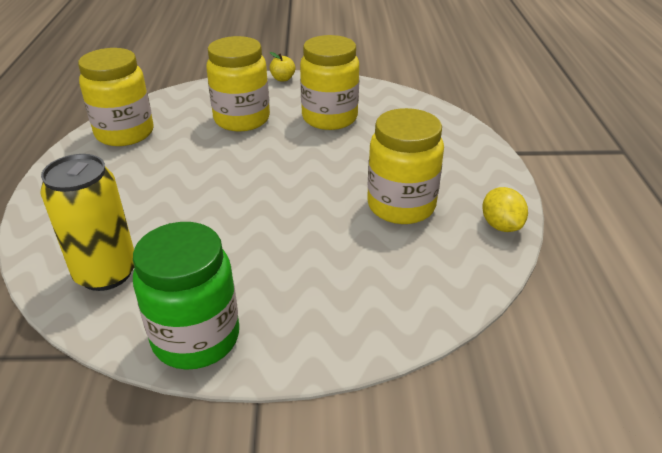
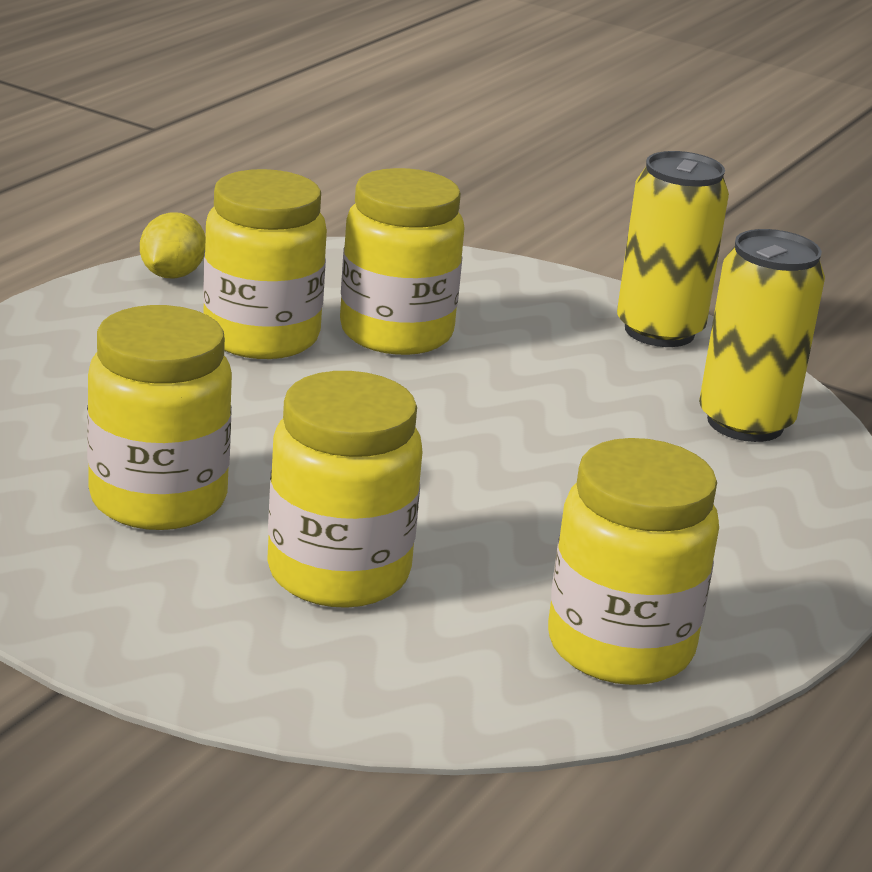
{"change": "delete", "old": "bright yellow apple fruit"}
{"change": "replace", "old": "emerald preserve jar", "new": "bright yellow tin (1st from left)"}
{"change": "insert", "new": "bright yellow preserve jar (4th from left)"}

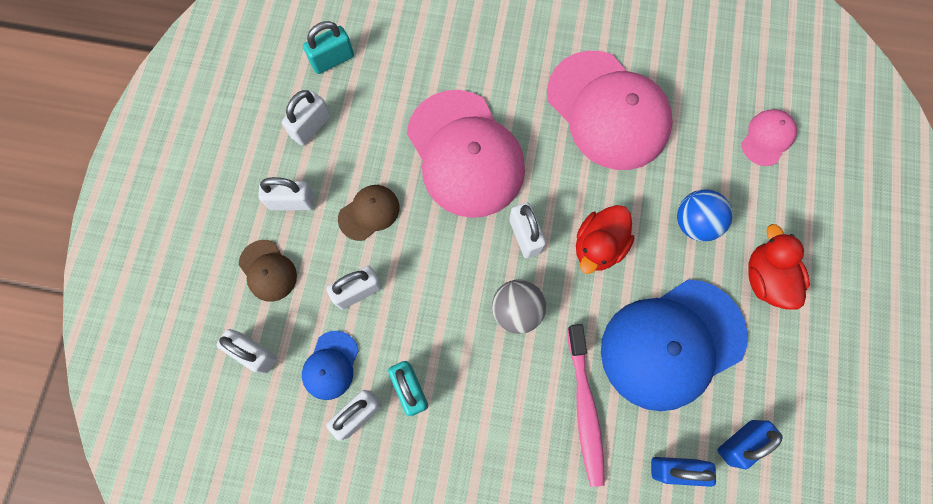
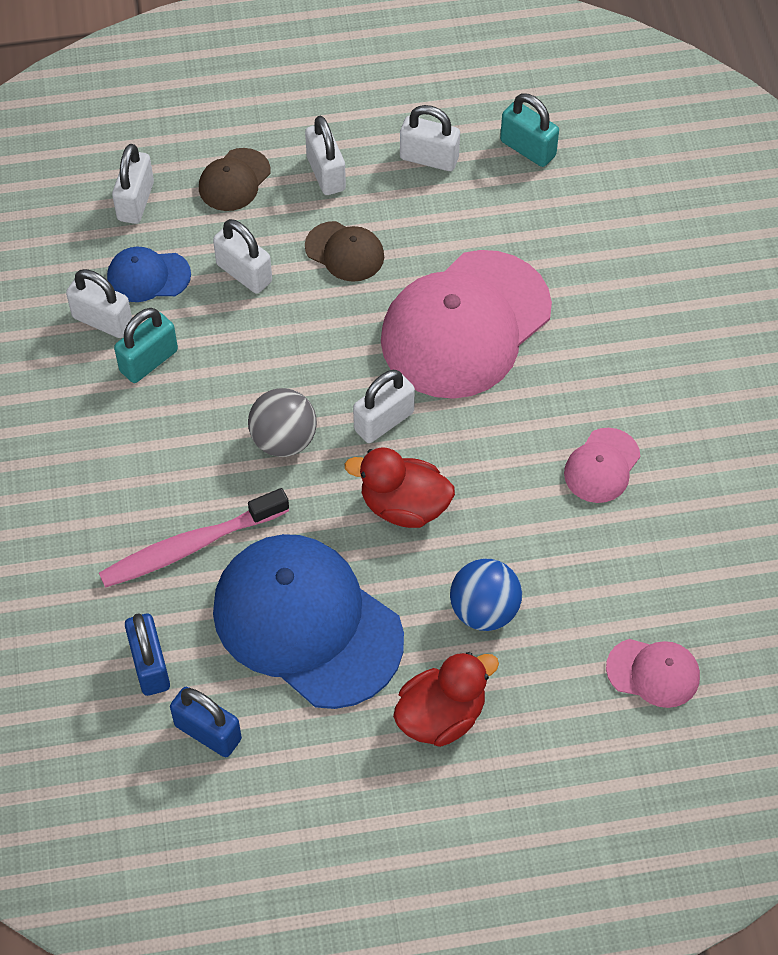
{"change": "resize", "old": "rose-pink peaked cap (2nd from left)", "factor": 0.45}

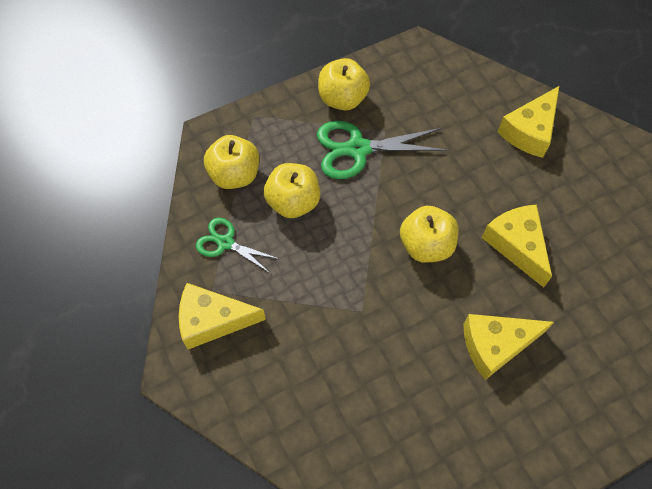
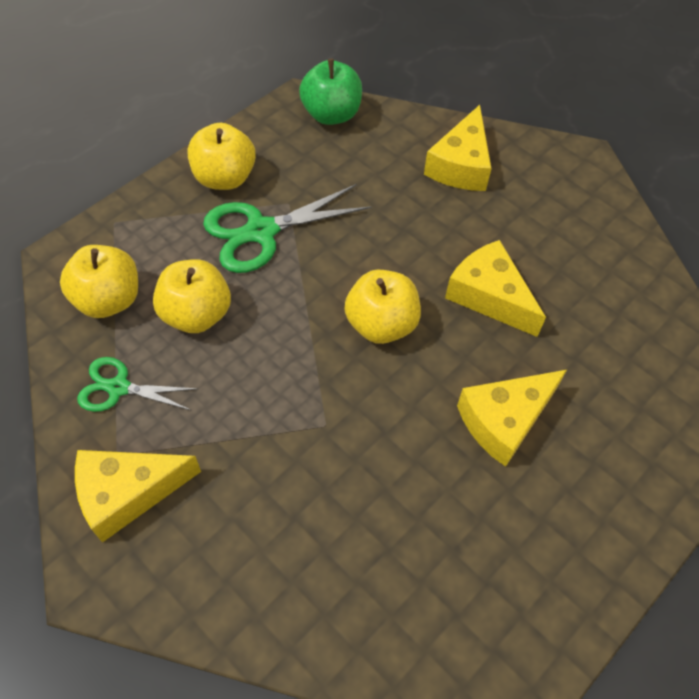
{"change": "insert", "new": "emerald apple fruit"}

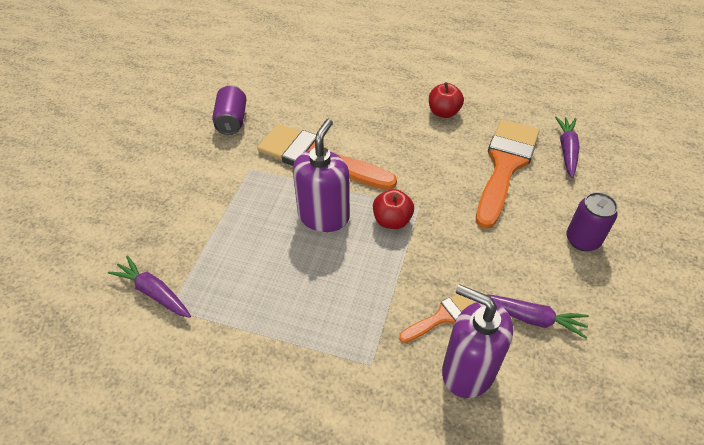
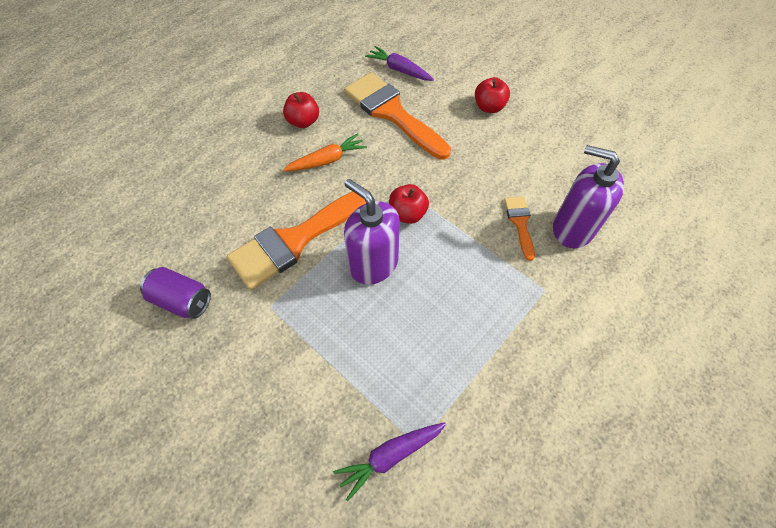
{"change": "replace", "old": "purple tin (2nd from left)", "new": "crimson apple fruit (3rd from left)"}
{"change": "rotate", "old": "purple pump bottle (2nd from left)", "degrees": 60}
{"change": "delete", "old": "purple root vegetable (2nd from left)"}
{"change": "insert", "new": "orange root vegetable"}

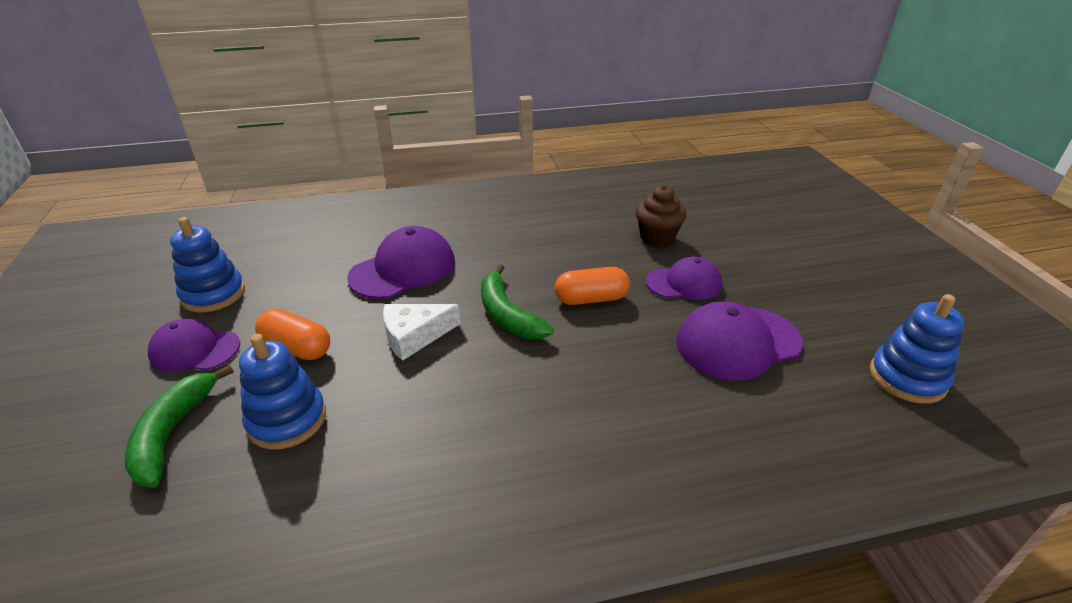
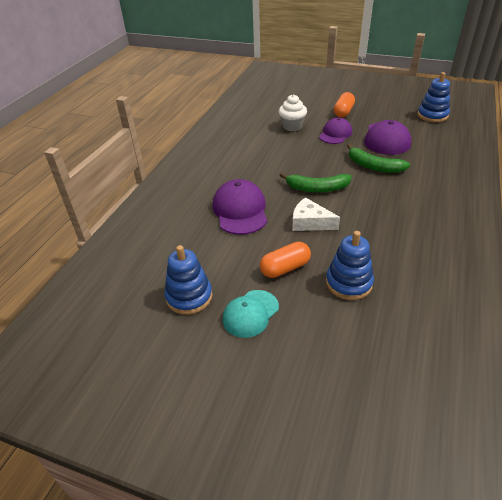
{"change": "recolor", "old": "brown fairy cake", "new": "pure white fairy cake"}
{"change": "move", "old": "orange pill (2nd from left)"}
{"change": "rotate", "old": "pure white cheese wedge", "degrees": 105}
{"change": "recolor", "old": "purple peaked cap (1st from left)", "new": "aqua peaked cap"}
{"change": "move", "old": "emerald toy banana (1st from left in the first image)", "new": "emerald toy banana (2nd from left)"}

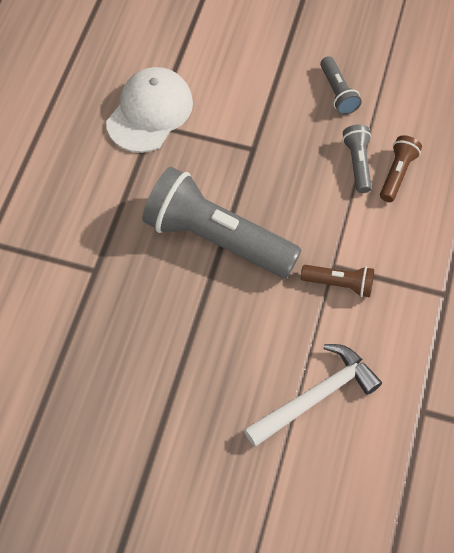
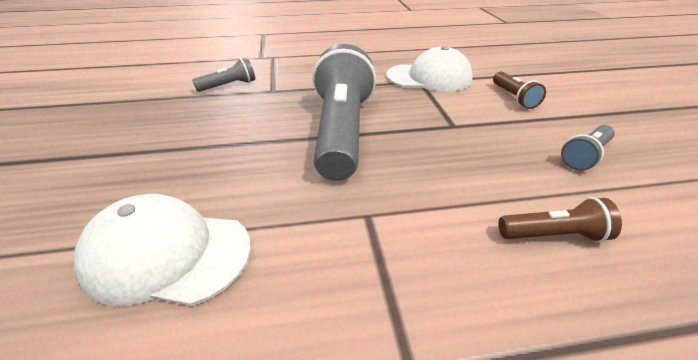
{"change": "move", "old": "ash-grey torch (3rd from left in the first image)", "new": "ash-grey torch (1st from left)"}
{"change": "move", "old": "brown torch (1st from left)"}
{"change": "replace", "old": "pure white claw hammer", "new": "pure white peaked cap (1st from left)"}

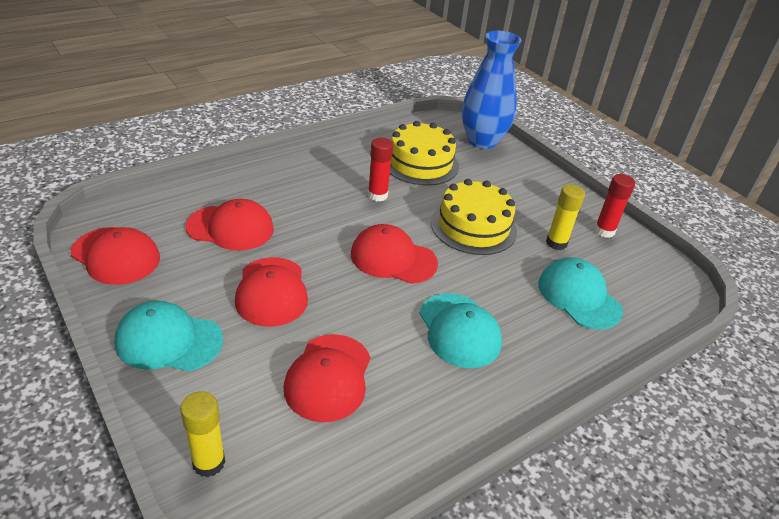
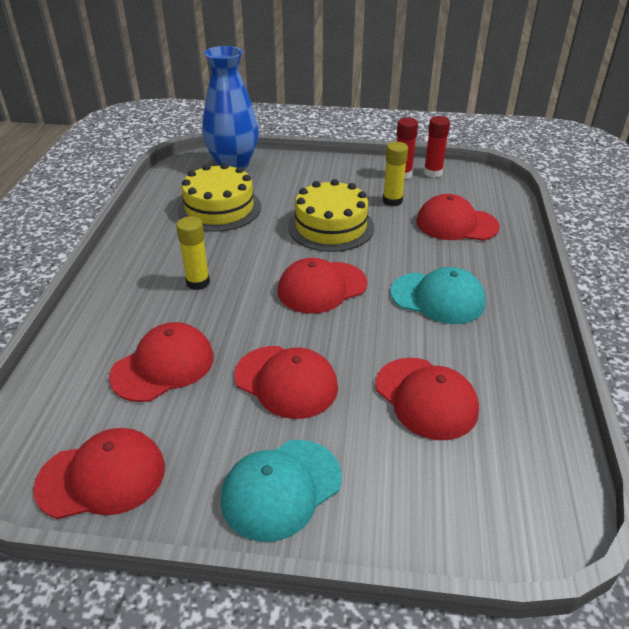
{"change": "move", "old": "crimson stick of glue (1st from left in the first image)", "new": "crimson stick of glue (2nd from left)"}
{"change": "recolor", "old": "aqua peaked cap (3rd from left)", "new": "crimson peaked cap (6th from left)"}
{"change": "move", "old": "bright yellow stick of glue (1st from left)"}

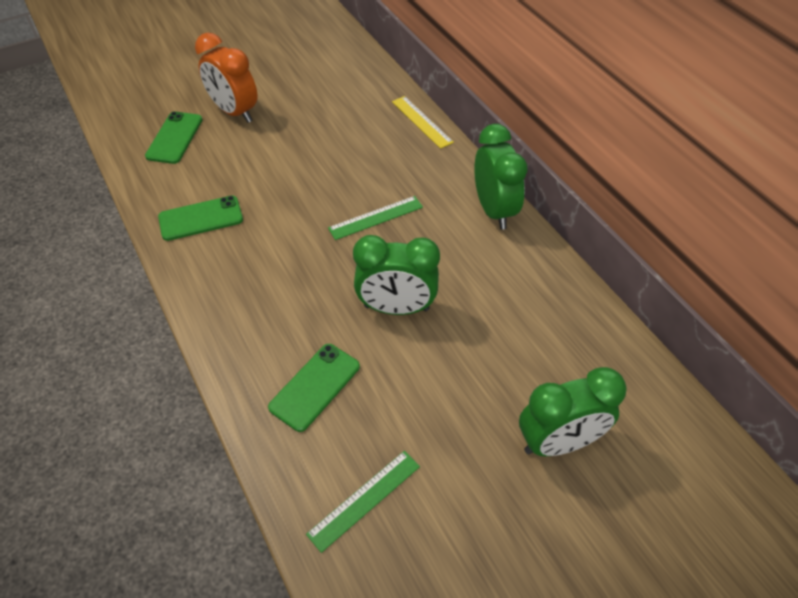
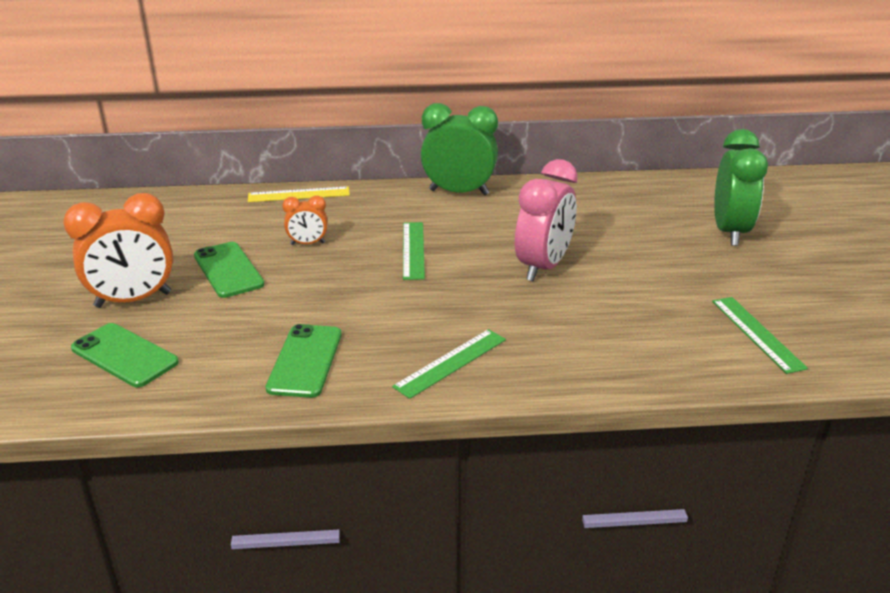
{"change": "recolor", "old": "emerald bedside clock (1st from left)", "new": "rose-pink bedside clock"}
{"change": "move", "old": "emerald phone (3rd from left in the first image)", "new": "emerald phone (2nd from left)"}
{"change": "insert", "new": "orange bedside clock (2nd from left)"}
{"change": "insert", "new": "emerald straightedge (2nd from left)"}

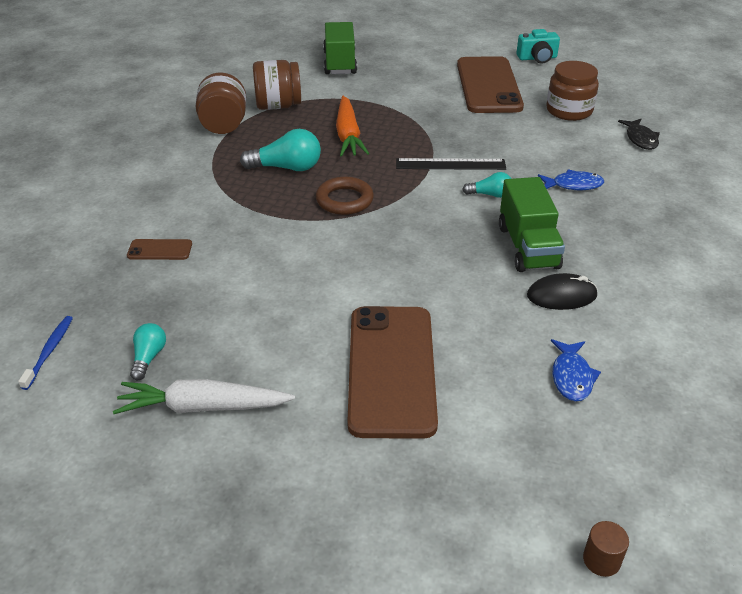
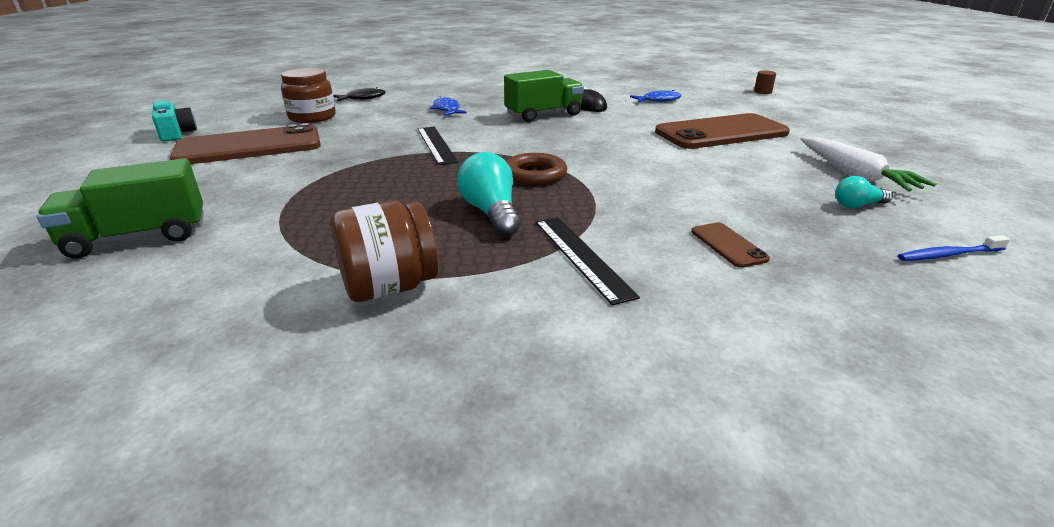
{"change": "delete", "old": "brown preserve jar (2nd from left)"}
{"change": "delete", "old": "orange root vegetable"}
{"change": "delete", "old": "aqua lightbulb (3rd from left)"}
{"change": "insert", "new": "ebony straightedge (2nd from left)"}

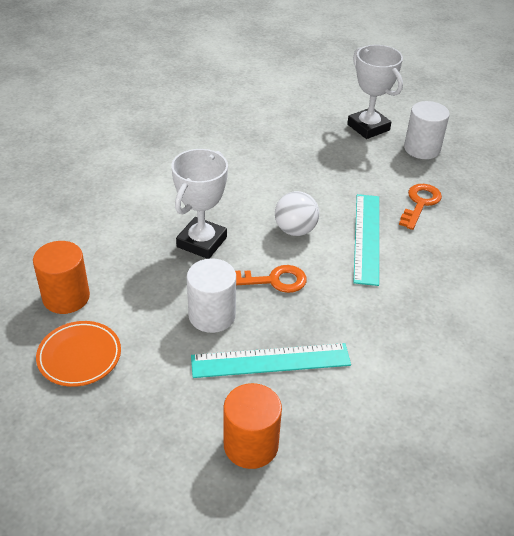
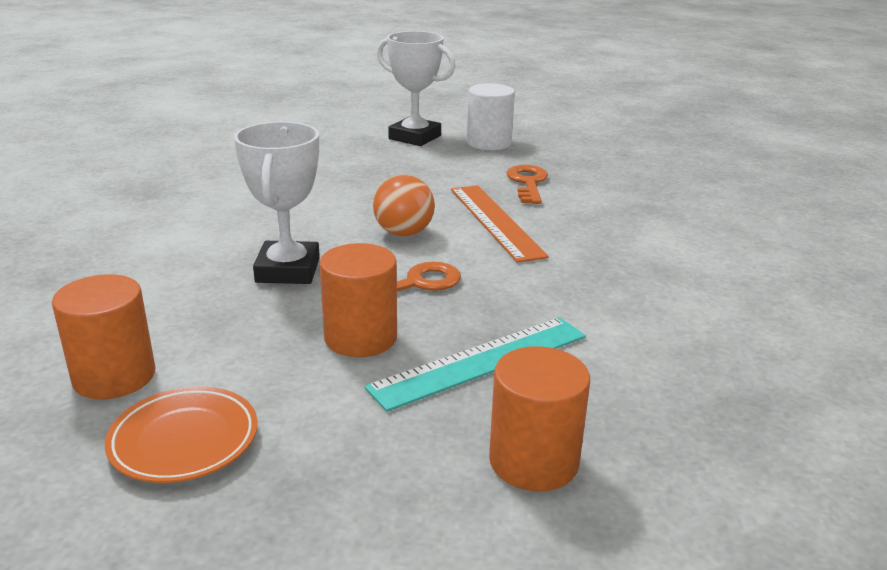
{"change": "recolor", "old": "pure white ball", "new": "orange ball"}
{"change": "recolor", "old": "aqua straightedge (2nd from left)", "new": "orange straightedge"}
{"change": "recolor", "old": "pure white cylinder (1st from left)", "new": "orange cylinder (2nd from left)"}

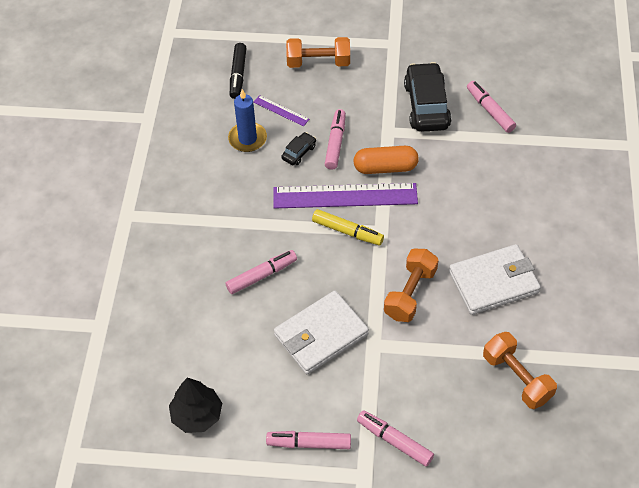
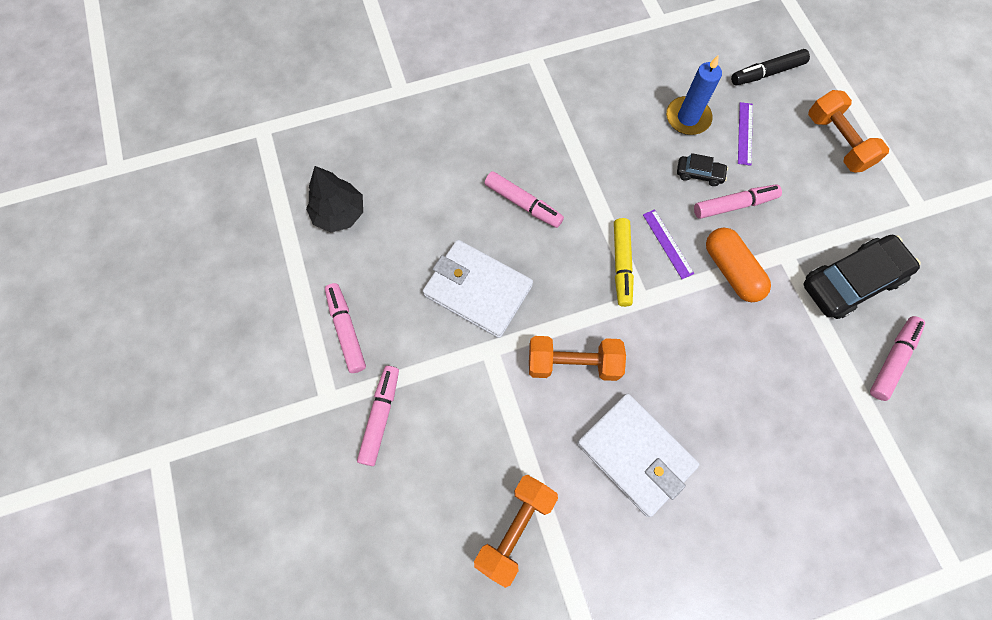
{"change": "resize", "old": "purple straightedge (2nd from left in the first image)", "factor": 0.45}

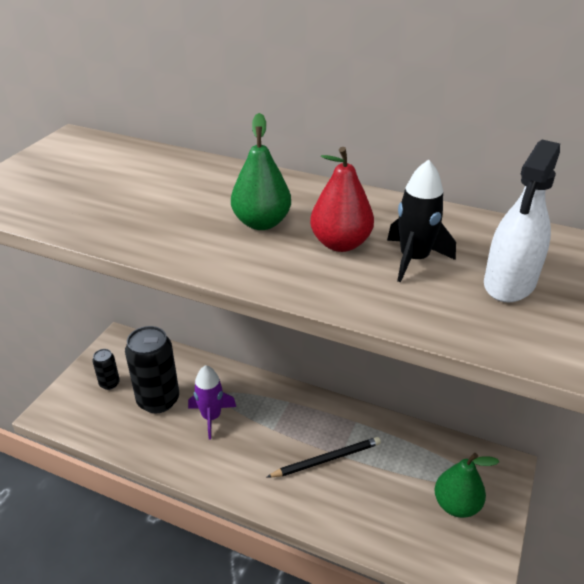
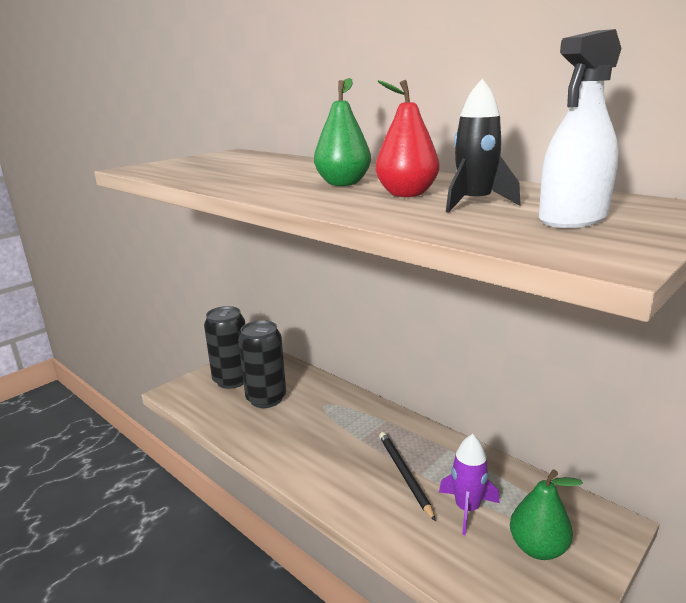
{"change": "resize", "old": "ebony tin (1st from left)", "factor": 2.03}
{"change": "move", "old": "purple toy rocket"}
{"change": "rotate", "old": "ebony lead pencil", "degrees": -105}

